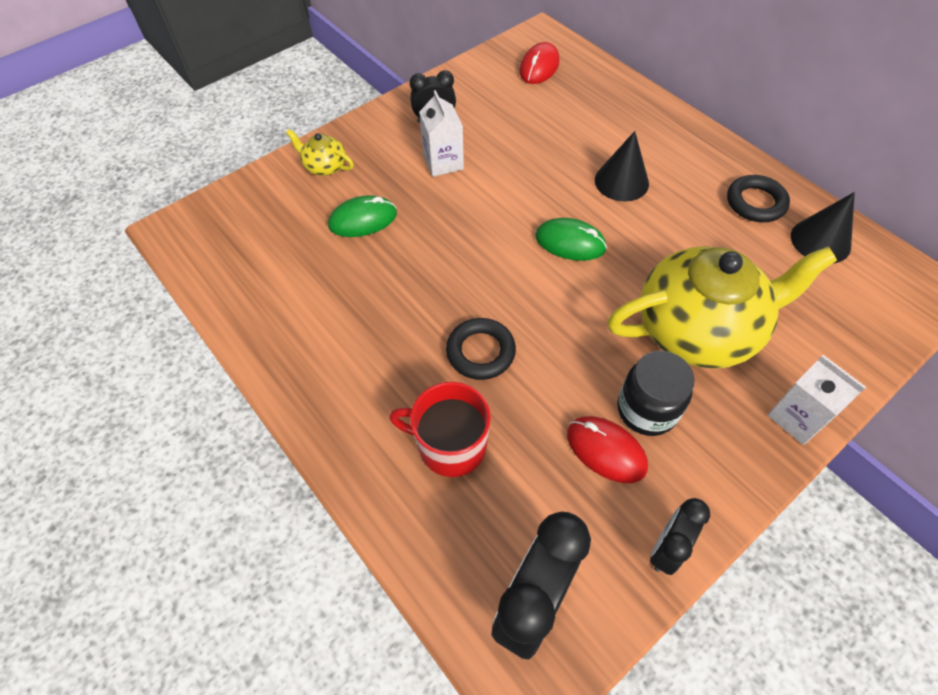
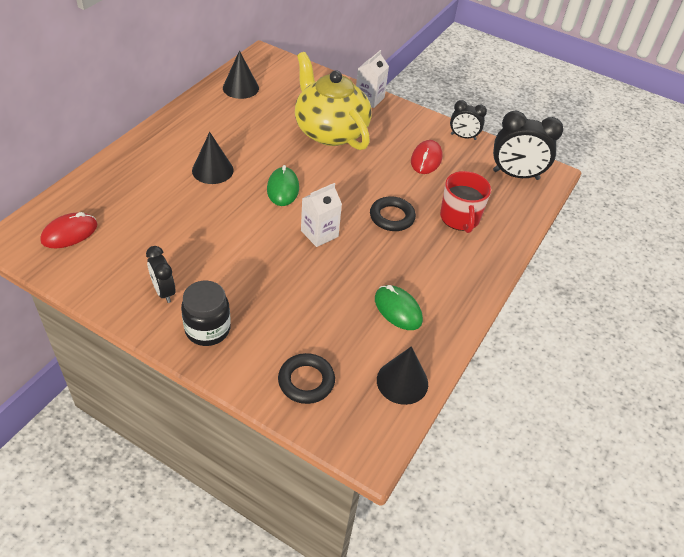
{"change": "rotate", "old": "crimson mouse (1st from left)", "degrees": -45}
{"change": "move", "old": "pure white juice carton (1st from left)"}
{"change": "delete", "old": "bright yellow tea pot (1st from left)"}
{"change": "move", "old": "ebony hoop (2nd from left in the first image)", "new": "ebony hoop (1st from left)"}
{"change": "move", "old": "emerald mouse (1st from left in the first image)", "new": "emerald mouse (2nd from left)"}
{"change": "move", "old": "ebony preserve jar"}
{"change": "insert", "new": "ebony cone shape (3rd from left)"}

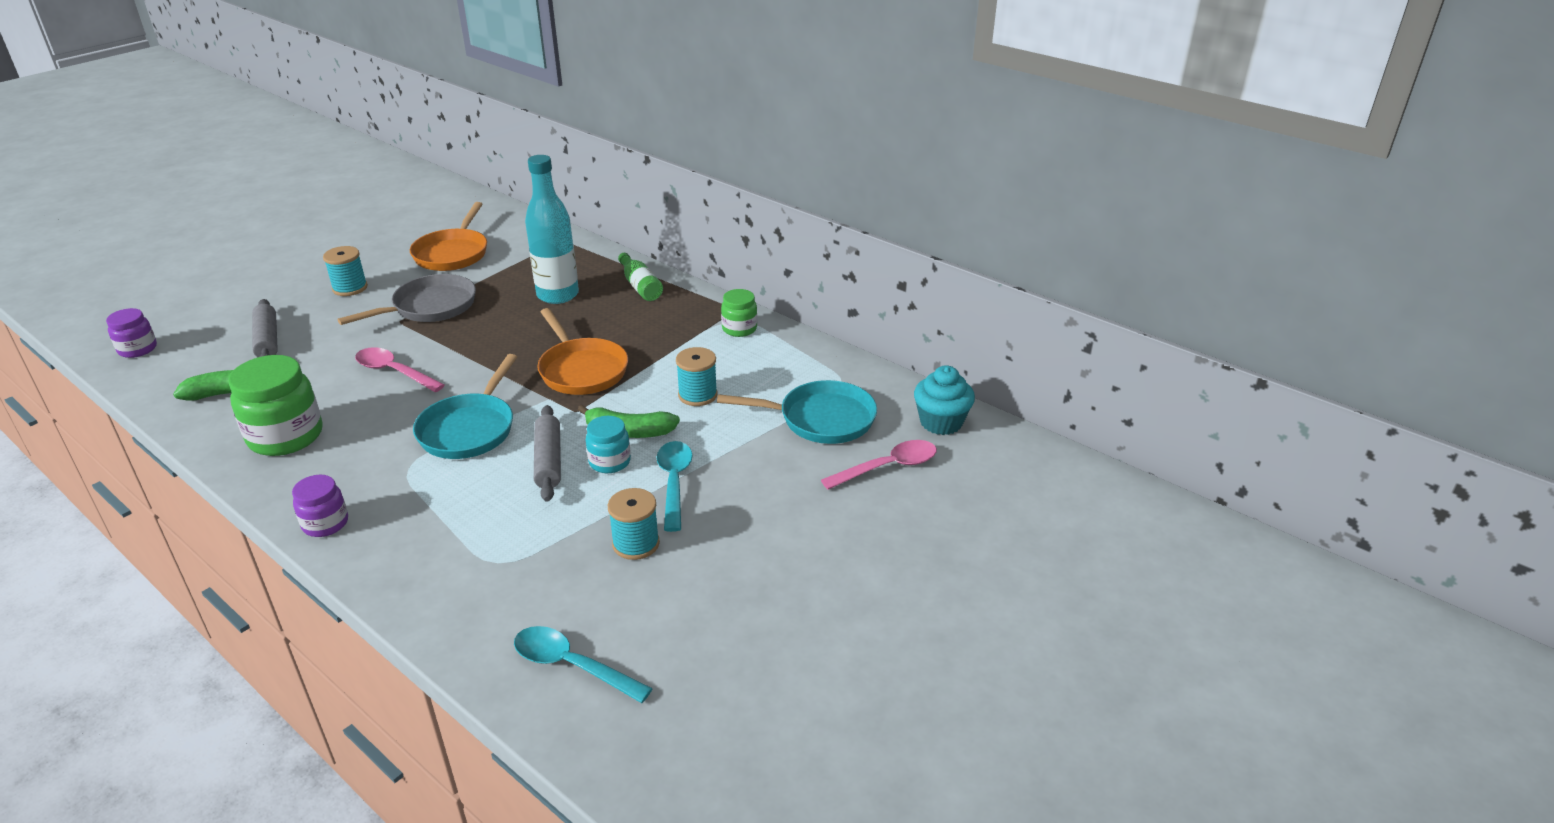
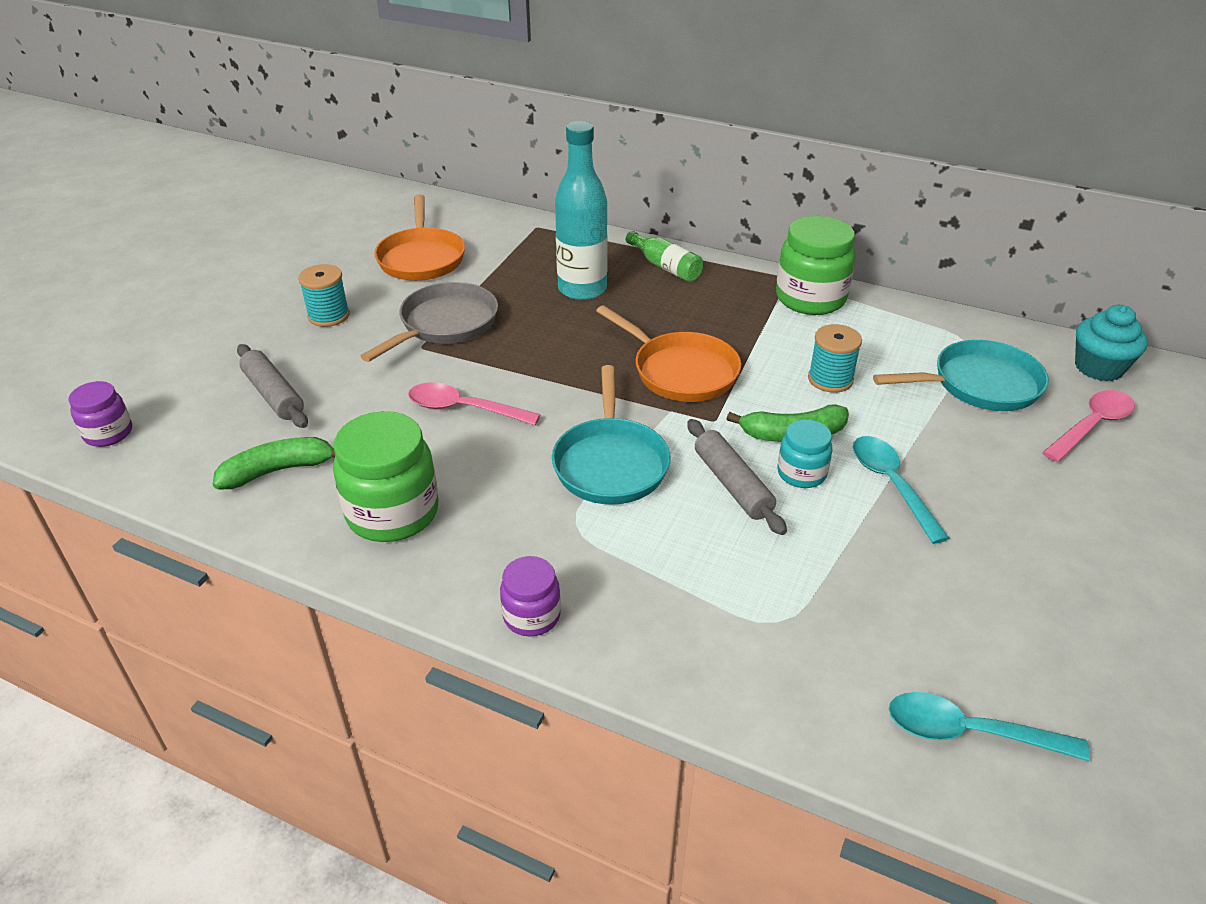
{"change": "resize", "old": "emerald preserve jar (2nd from left)", "factor": 1.79}
{"change": "delete", "old": "aqua bobbin (2nd from left)"}

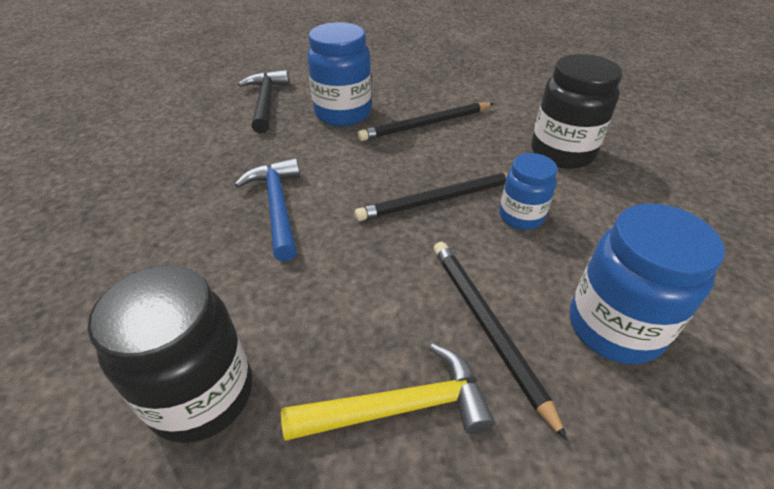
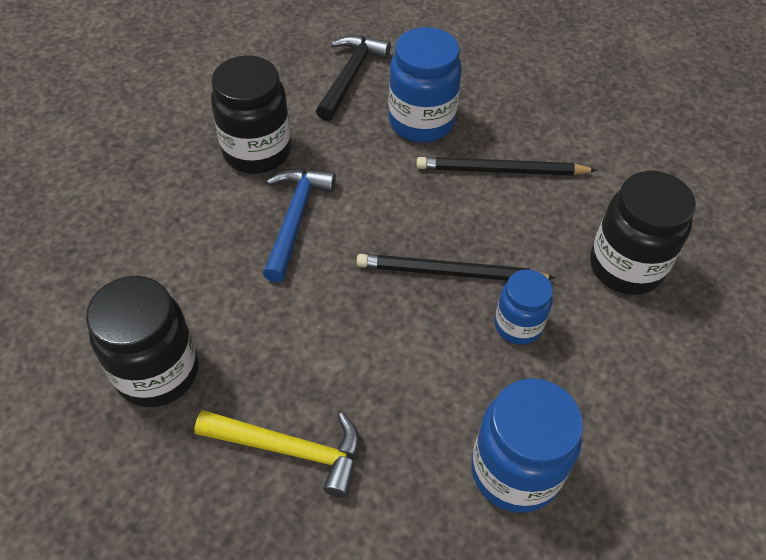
{"change": "delete", "old": "ebony lead pencil (3rd from left)"}
{"change": "insert", "new": "ebony preserve jar (2nd from left)"}

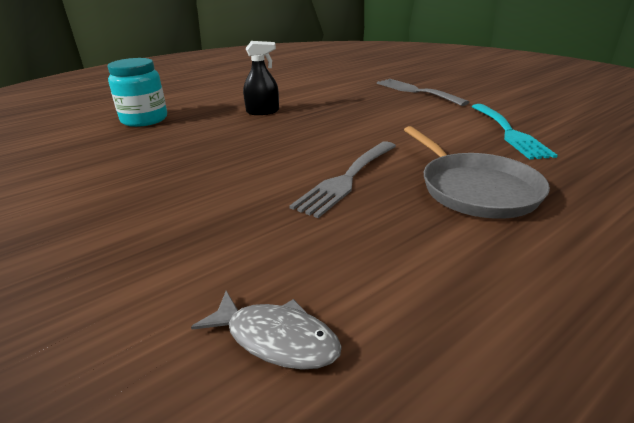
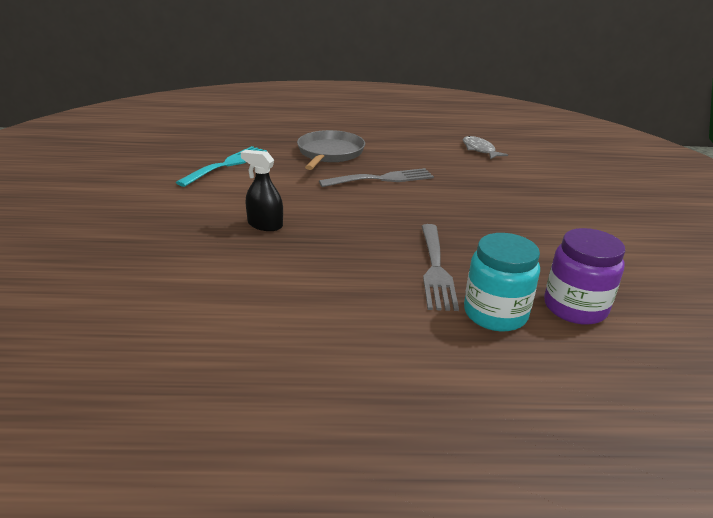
{"change": "move", "old": "ebony sprayer"}
{"change": "move", "old": "ash-grey fork (2nd from left)"}
{"change": "insert", "new": "purple preserve jar"}

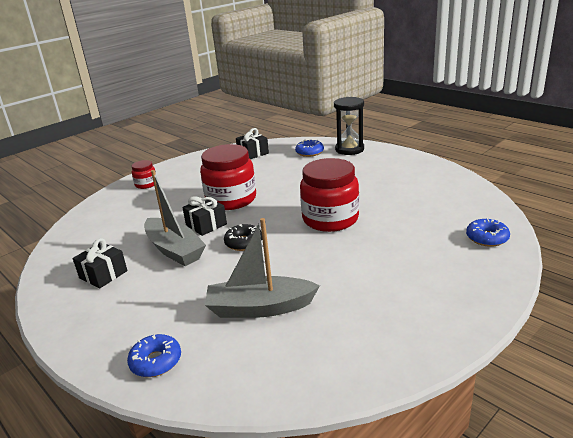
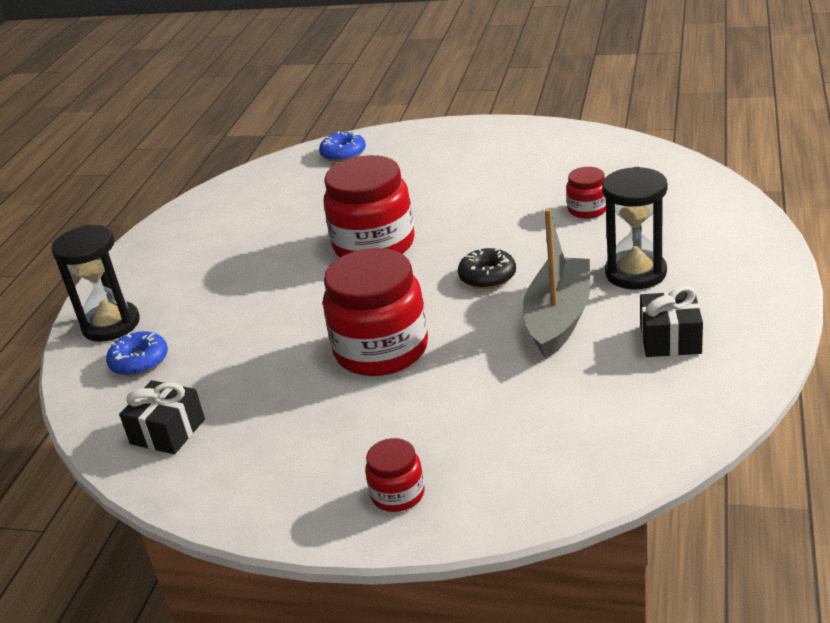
{"change": "delete", "old": "ebony wrapped gift (2nd from left)"}
{"change": "replace", "old": "ash-grey boat (2nd from left)", "new": "crimson preserve jar (4th from left)"}
{"change": "delete", "old": "blue doughnut (1st from left)"}
{"change": "insert", "new": "ebony sandglass (2nd from left)"}

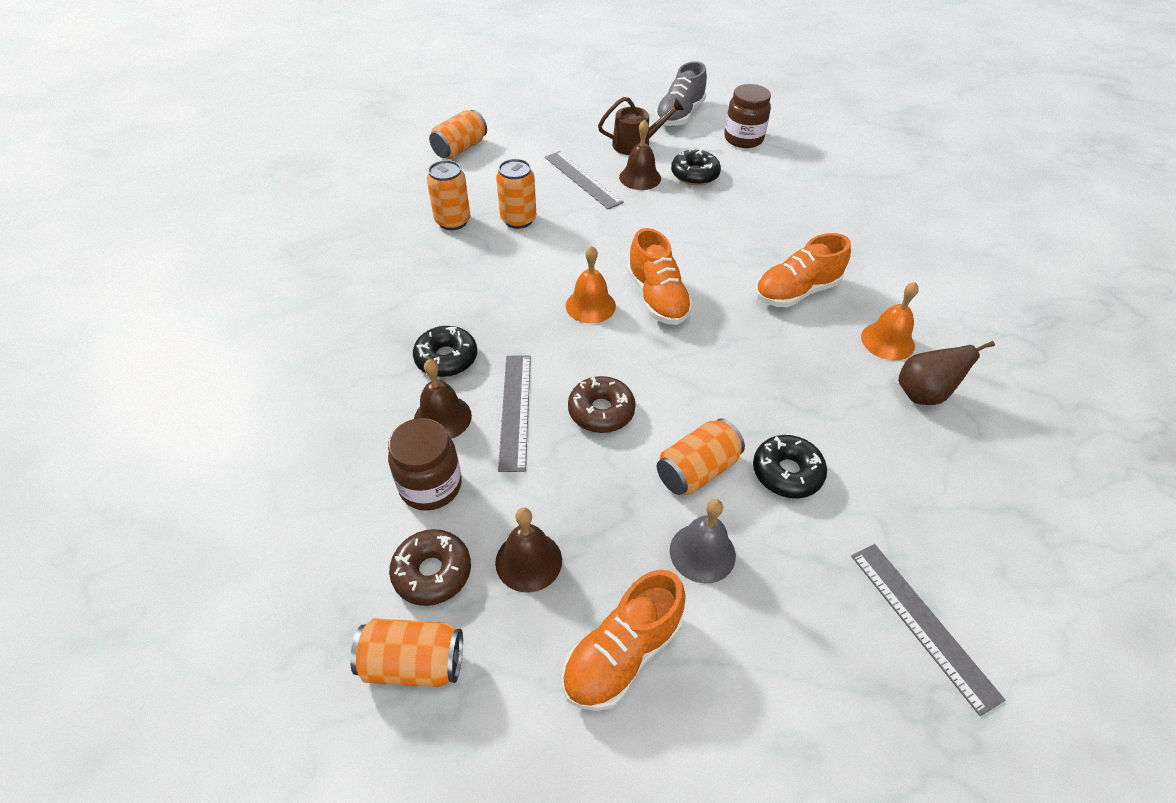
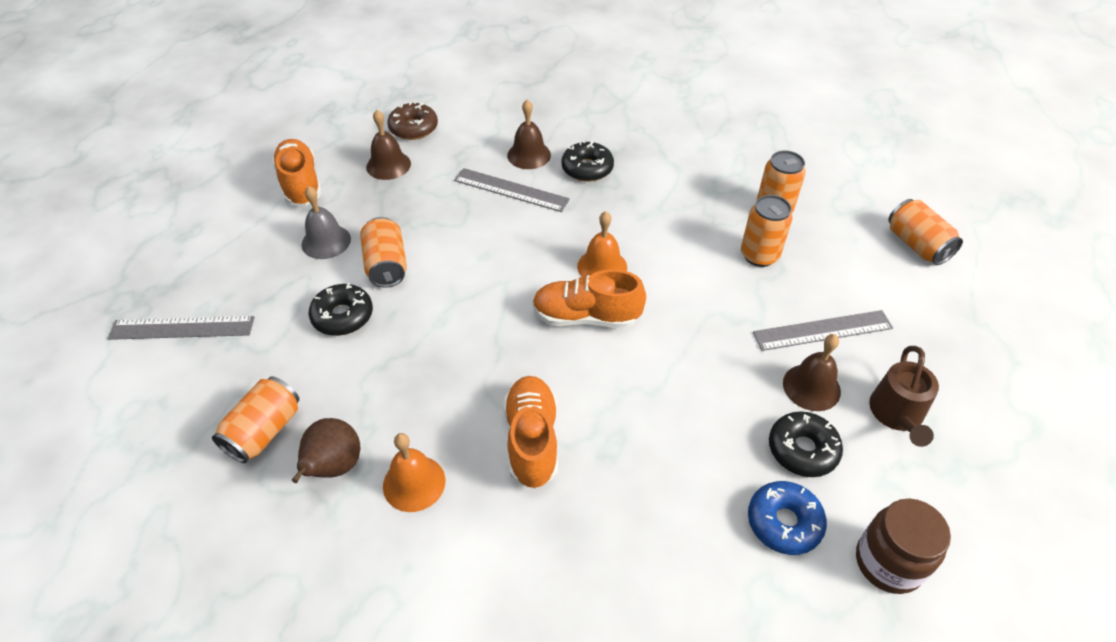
{"change": "delete", "old": "ash-grey sneaker"}
{"change": "delete", "old": "brown doughnut (2nd from left)"}
{"change": "delete", "old": "brown preserve jar (1st from left)"}
{"change": "move", "old": "orange tin (1st from left)"}
{"change": "insert", "new": "blue doughnut"}

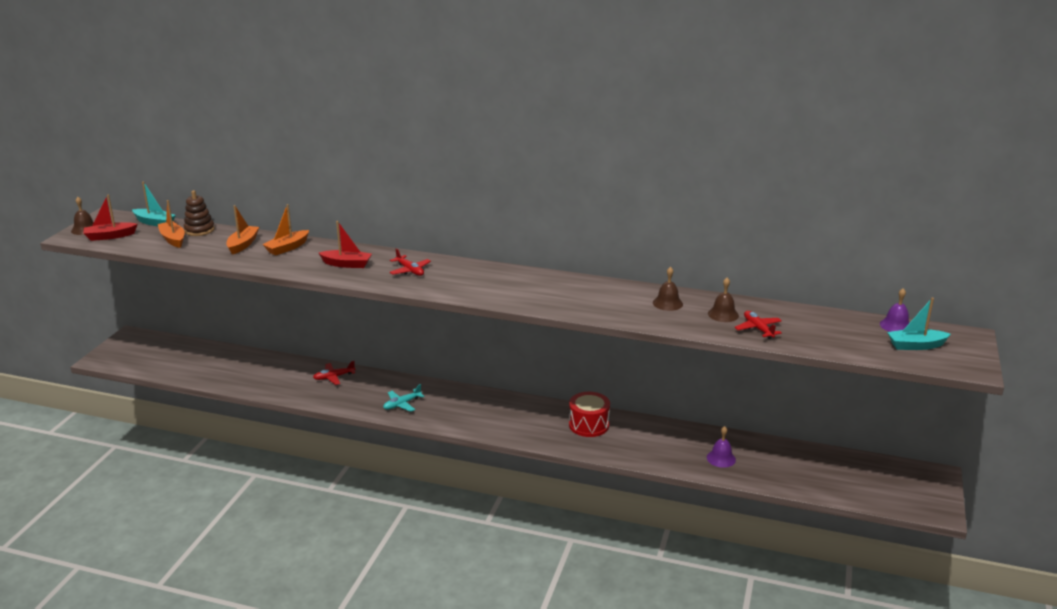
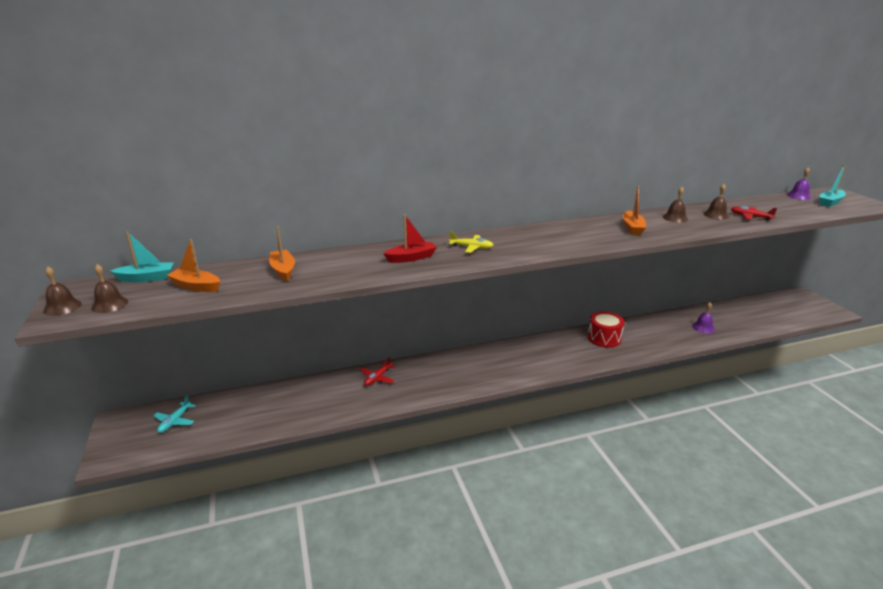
{"change": "delete", "old": "brown stacking rings"}
{"change": "replace", "old": "crimson boat (1st from left)", "new": "brown bell (2nd from left)"}
{"change": "move", "old": "orange boat (3rd from left)"}
{"change": "recolor", "old": "crimson toy plane (2nd from left)", "new": "bright yellow toy plane"}
{"change": "move", "old": "aqua toy plane"}

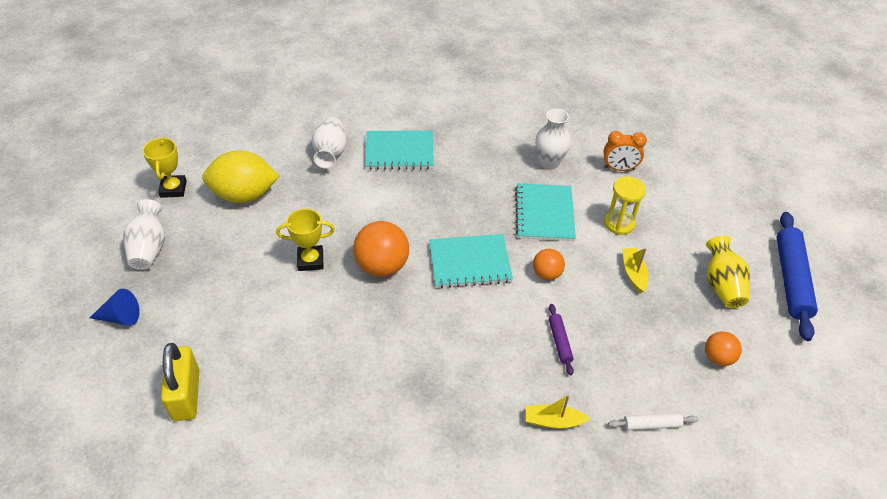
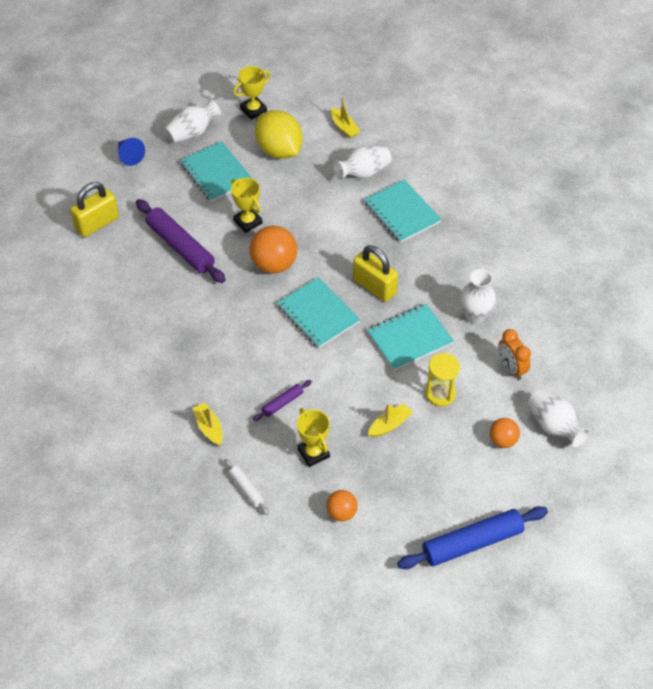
{"change": "delete", "old": "bright yellow flower vase"}
{"change": "move", "old": "orange ball (2nd from left in the first image)", "new": "orange ball (3rd from left)"}
{"change": "insert", "new": "bright yellow boat (2nd from left)"}
{"change": "insert", "new": "aqua notepad (1st from left)"}
{"change": "insert", "new": "purple rolling pin (1st from left)"}
{"change": "insert", "new": "bright yellow small lock (2nd from left)"}
{"change": "insert", "new": "pure white flower vase (4th from left)"}
{"change": "insert", "new": "bright yellow award cup (3rd from left)"}

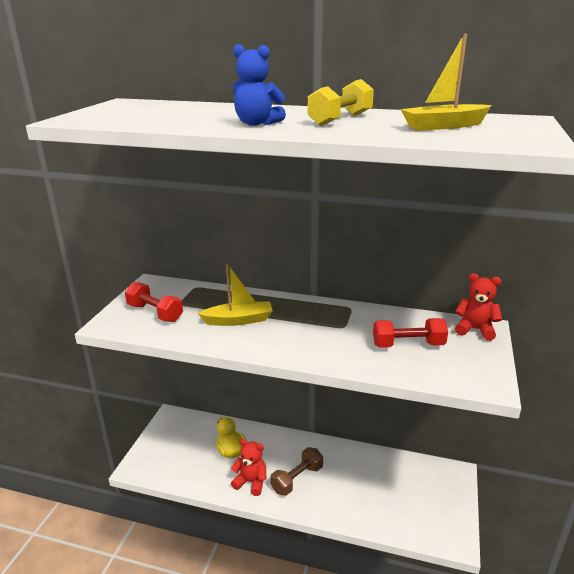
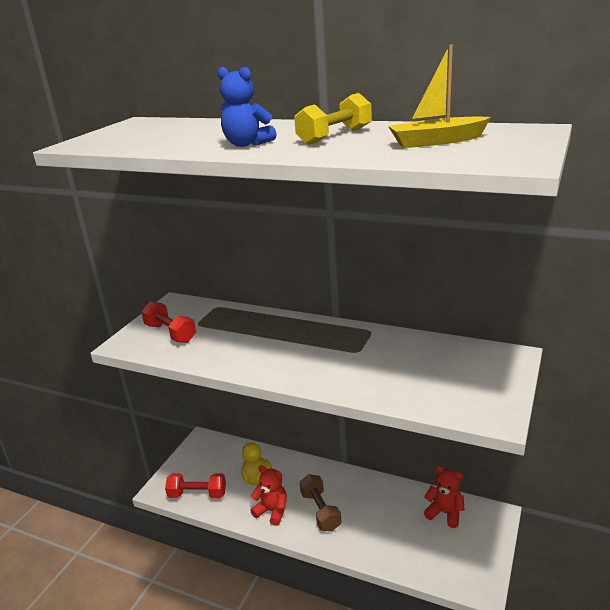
{"change": "delete", "old": "bright yellow boat (1st from left)"}
{"change": "move", "old": "crimson stuffed bear (2nd from left)"}
{"change": "move", "old": "crimson free weight (2nd from left)"}
{"change": "rotate", "old": "brown free weight", "degrees": -75}

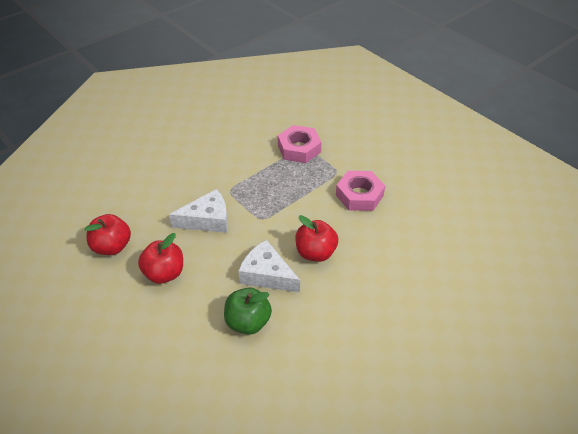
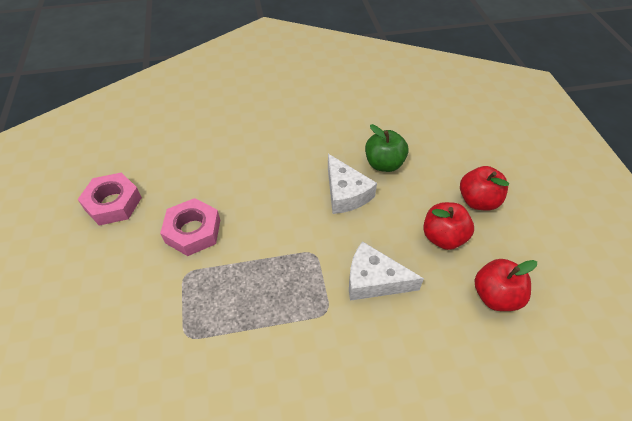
{"change": "move", "old": "rose-pink hex nut (1st from left)"}
{"change": "move", "old": "crimson apple fruit (3rd from left in the first image)", "new": "crimson apple fruit (2nd from left)"}

